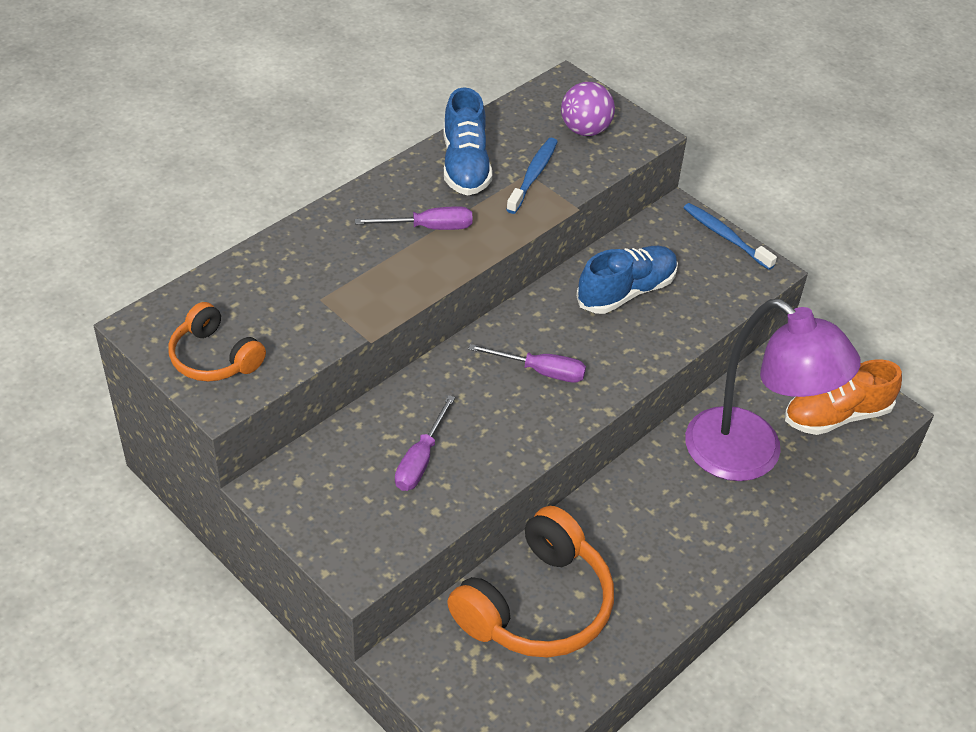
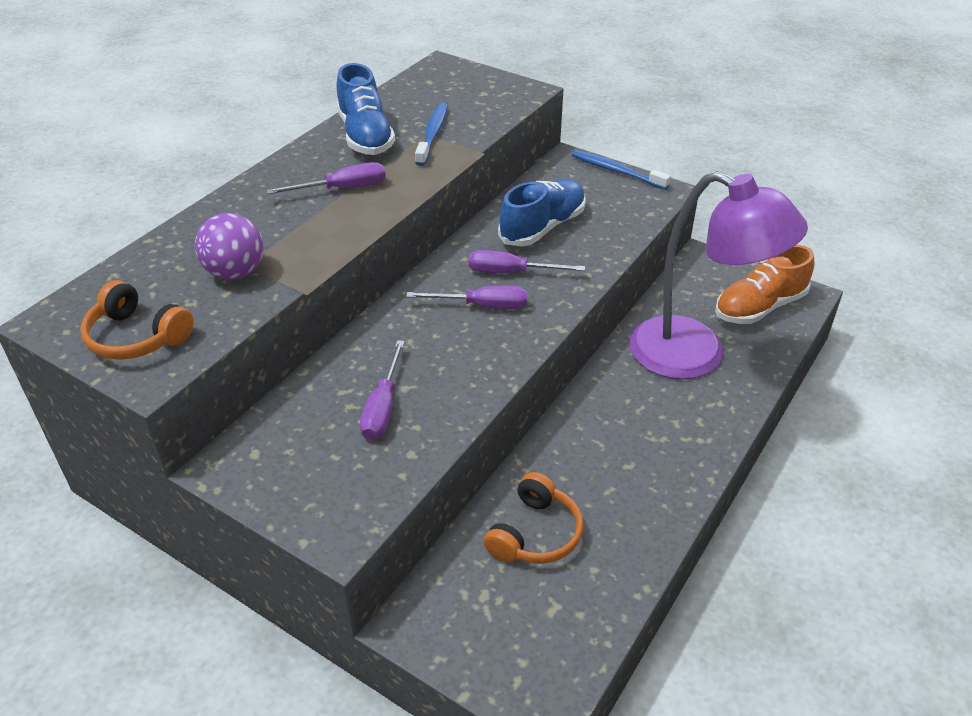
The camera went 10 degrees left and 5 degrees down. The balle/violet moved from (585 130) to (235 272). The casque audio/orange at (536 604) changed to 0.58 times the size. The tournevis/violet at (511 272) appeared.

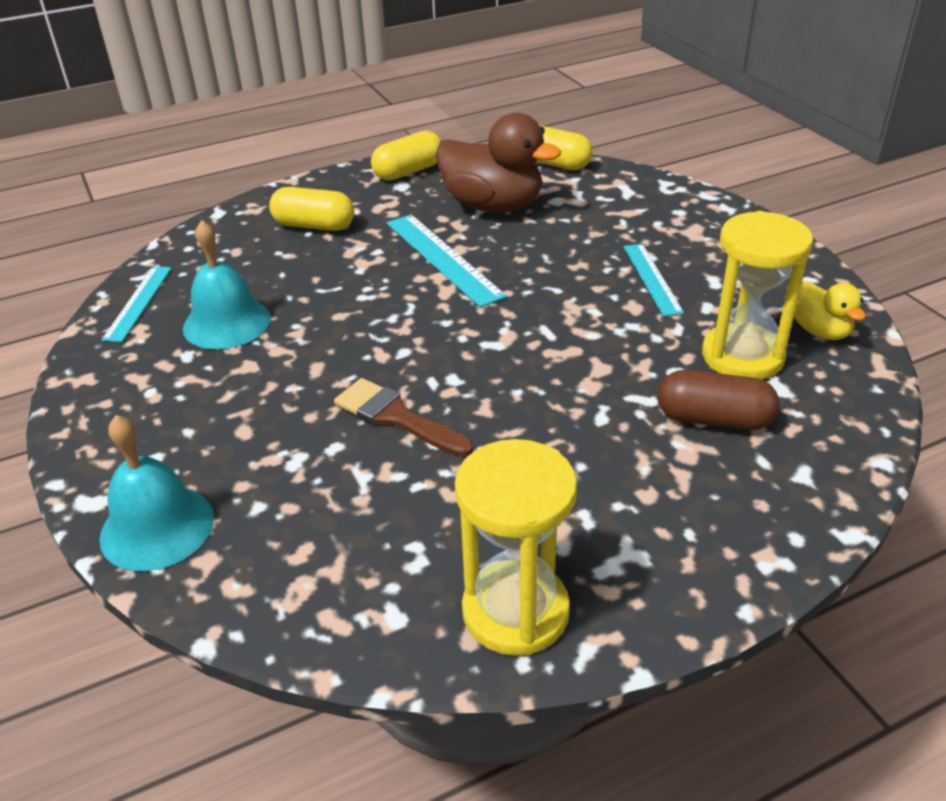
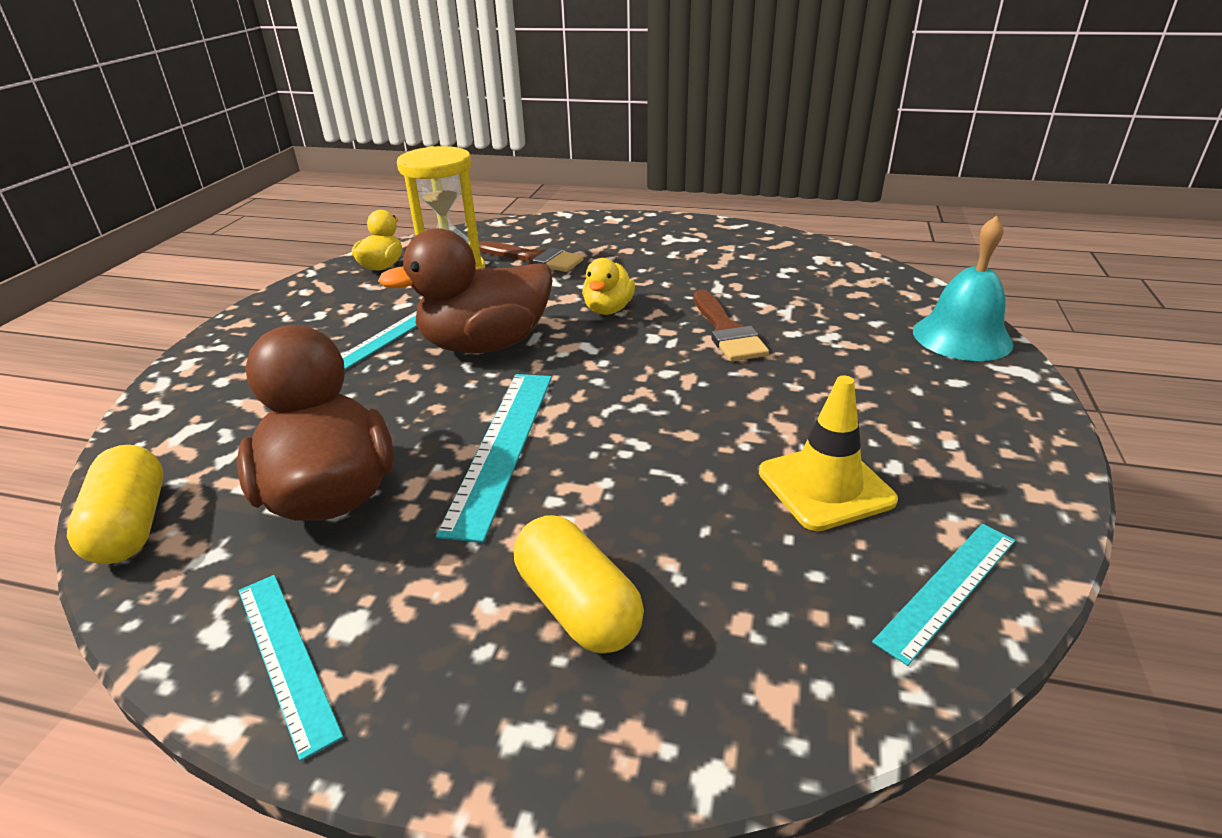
The camera went 140 degrees left and 5 degrees down. The gélule/jaune at (408 171) was replaced by the règle/turquoise at (286 657). The cloche/turquoise at (227 323) was replaced by the cône de chantier/jaune at (825 486). The gélule/marron at (713 419) was replaced by the pinceau/marron at (534 259). The sablier/jaune at (515 611) disappeared. The canard/marron at (485 345) appeared. The canard/jaune at (608 309) appeared.

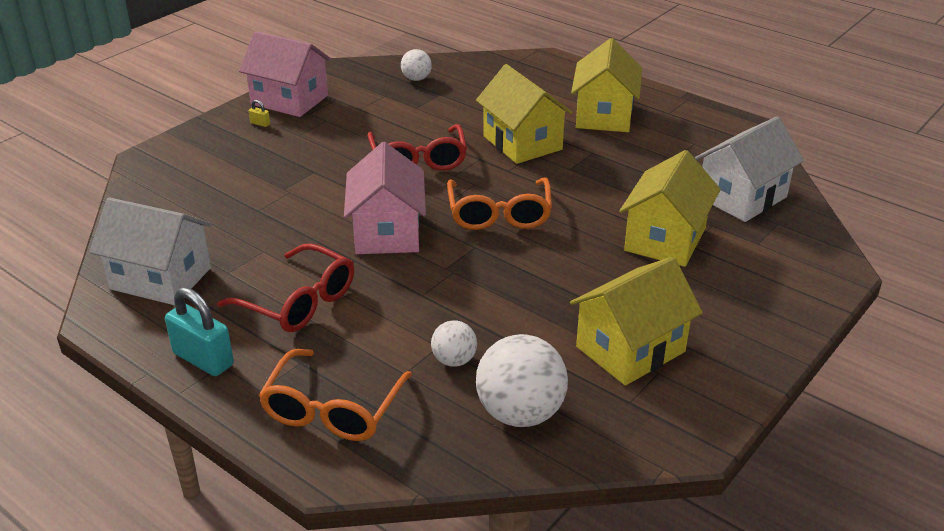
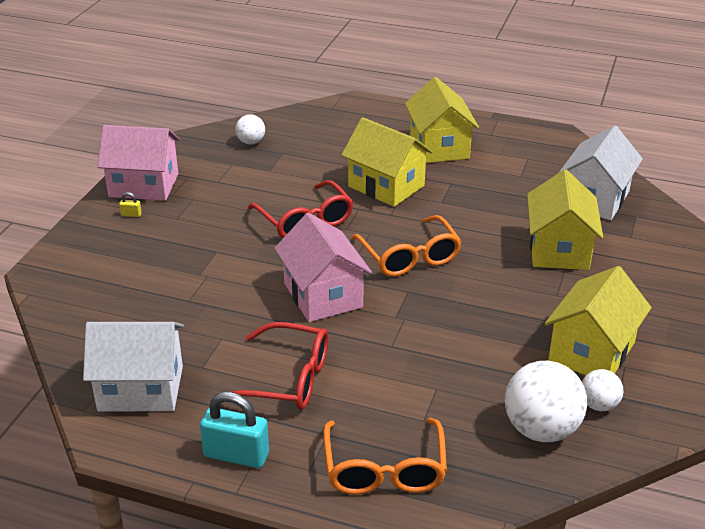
The camera went 20 degrees left and 0 degrees up. The balle/blanc moved from (454 360) to (598 405).

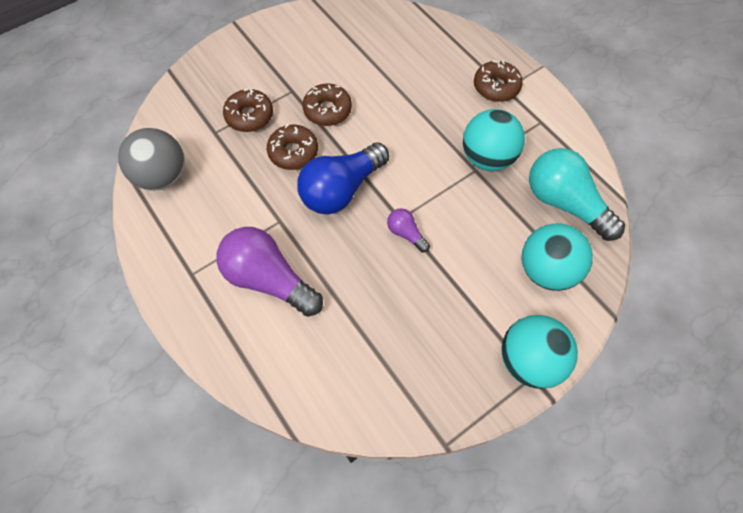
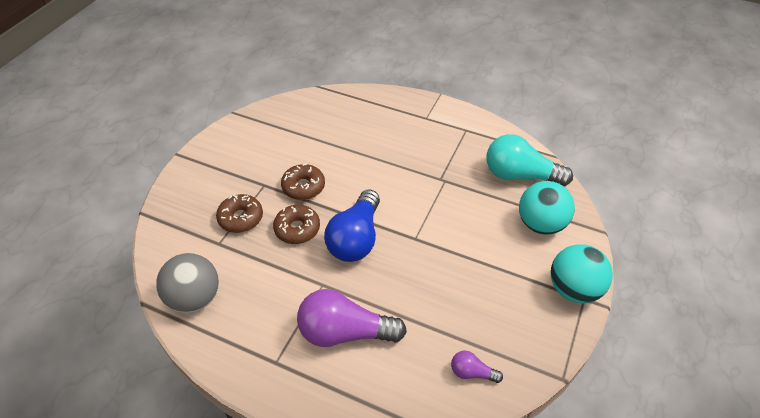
The camera went 30 degrees left and 15 degrees down. The beignet/marron at (496 87) disappeared. The balle/turquoise at (487 158) disappeared. The ampoule/violet moved from (406 233) to (472 372).

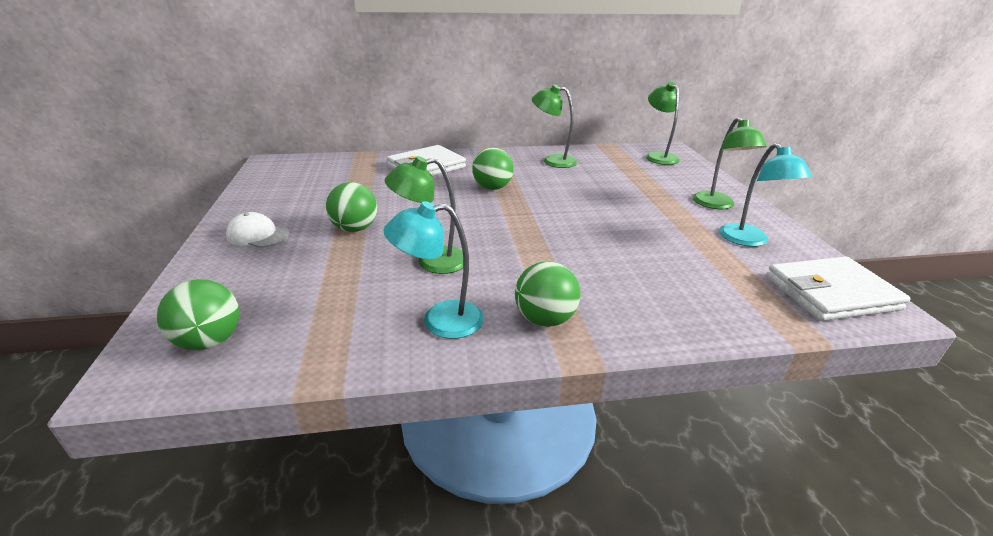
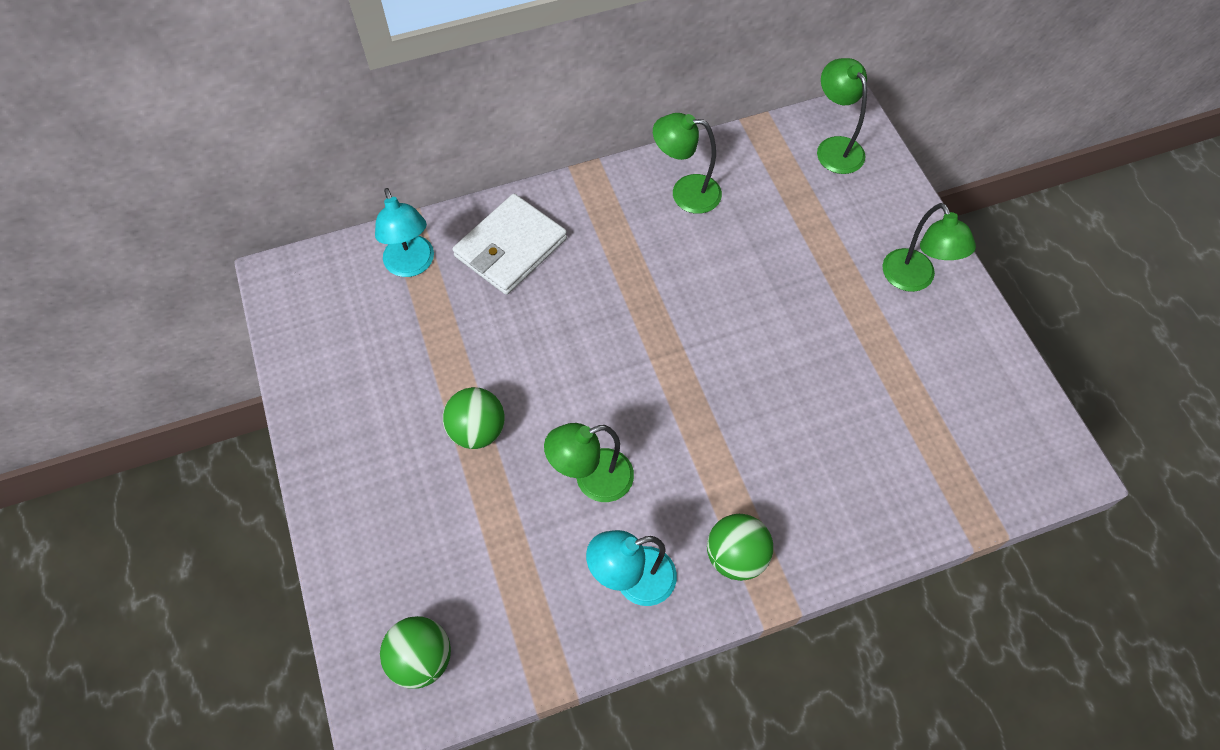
The camera went 10 degrees left and 30 degrees up. The lampe/turquoise moved from (749 241) to (412 265). The balle/vert at (492 188) disappeared. The casquette/blanc at (258 235) disappeared. The portefeuille/blanc at (831 293) disappeared.

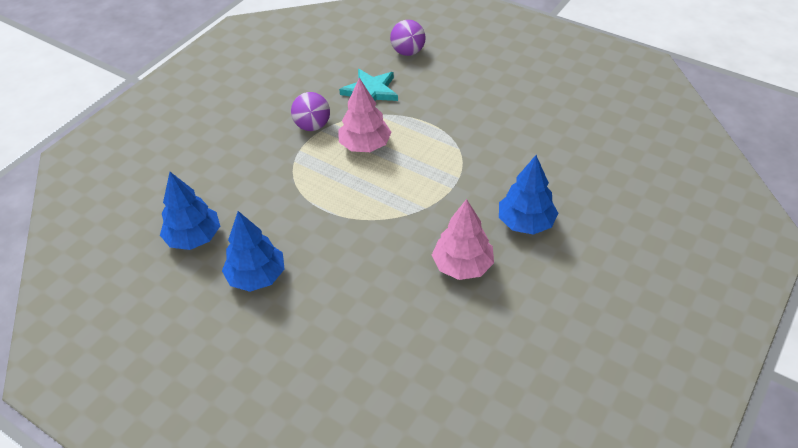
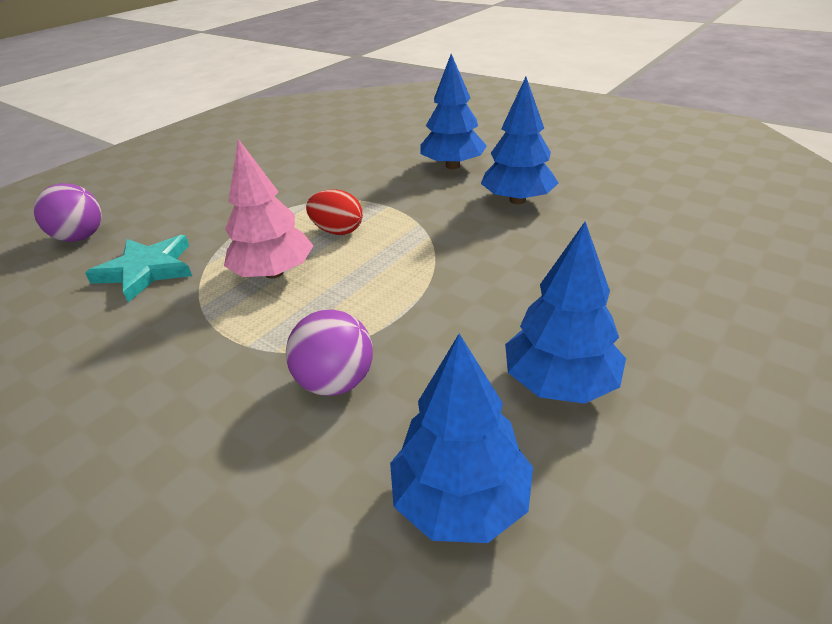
The camera went 85 degrees left and 10 degrees down. The balle/violet moved from (312 126) to (336 382). The arbre/rose at (462 265) became the arbre/bleu at (517 200). The œuf/rouge at (338 231) appeared.

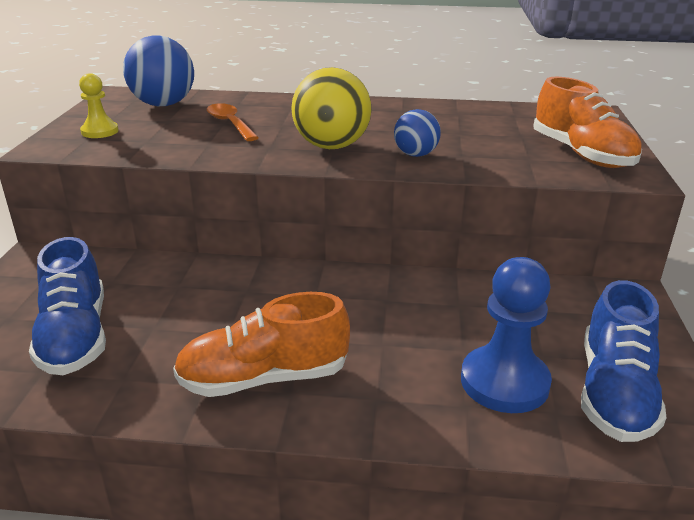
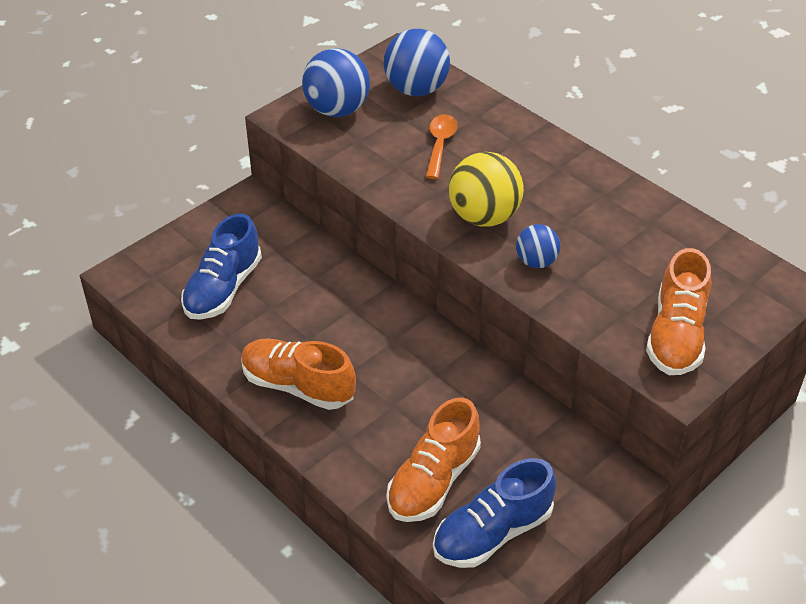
The camera went 40 degrees right and 15 degrees up. The pion/jaune at (100 131) was replaced by the balle/bleu at (337 110). The pion/bleu at (504 382) was replaced by the chaussure/orange at (433 480).

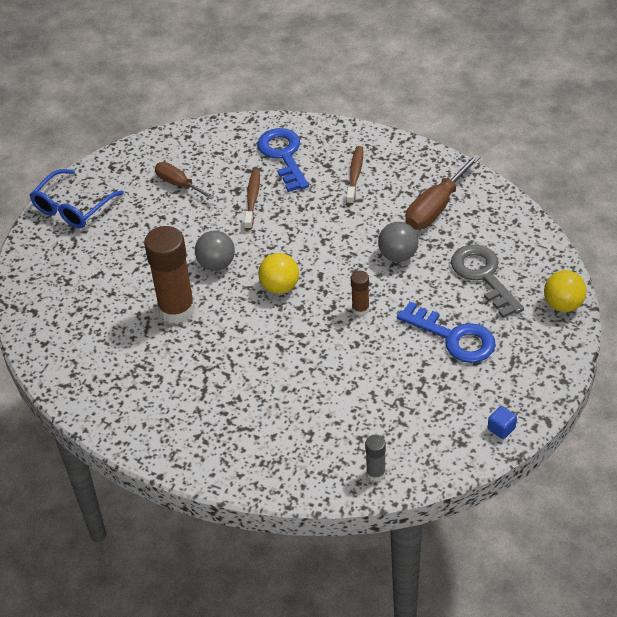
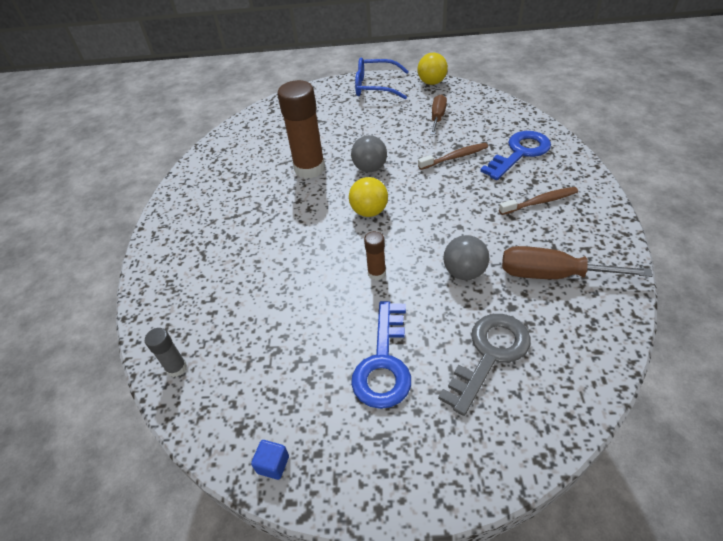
The camera went 65 degrees right and 0 degrees up. The balle/jaune moved from (563 305) to (432 82).

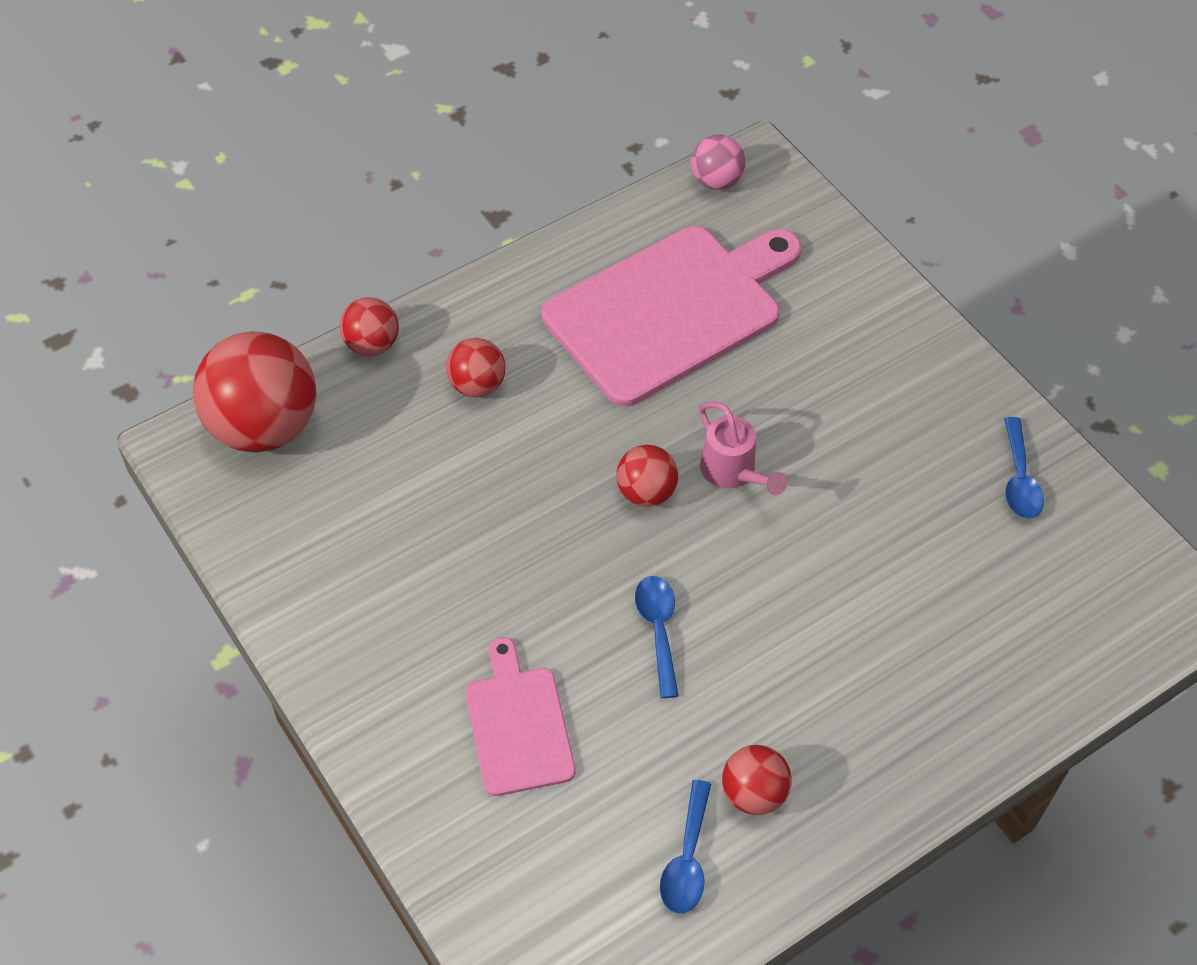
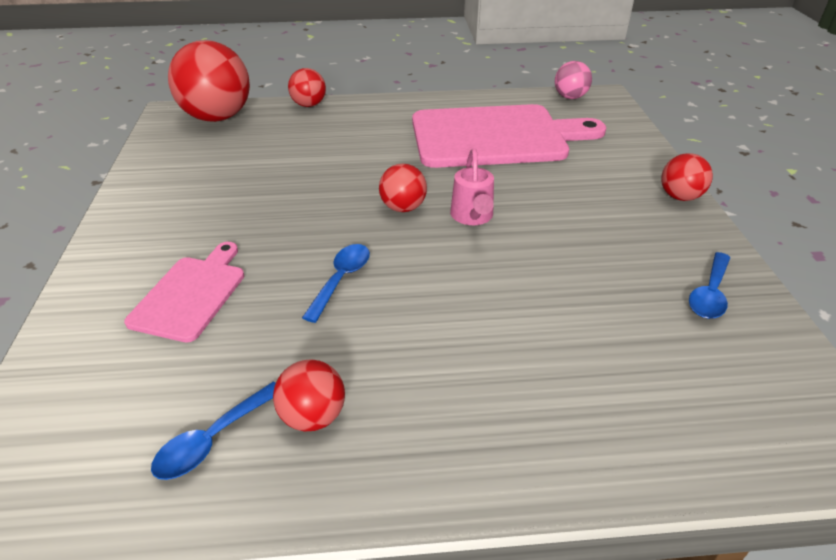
The camera went 30 degrees right and 15 degrees down. The balle/rouge moved from (477 385) to (679 196).

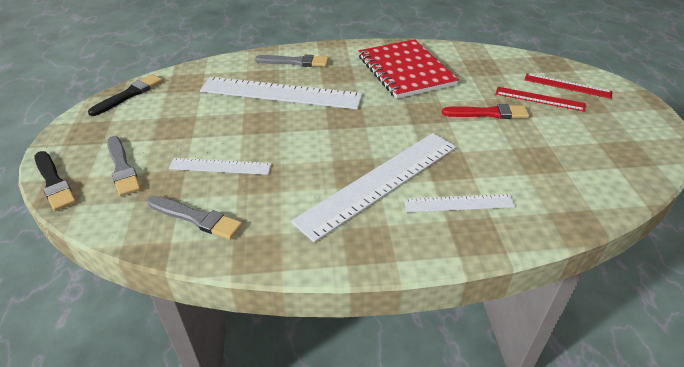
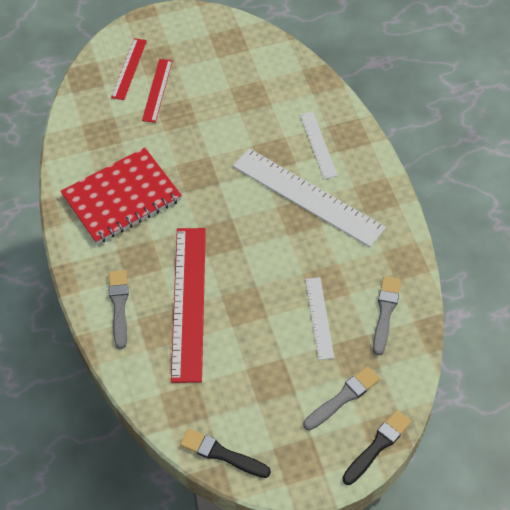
The camera went 100 degrees left and 15 degrees up. The règle/blanc at (280 93) became the règle/rouge at (189 302). The pinceau/rouge at (488 113) disappeared.

